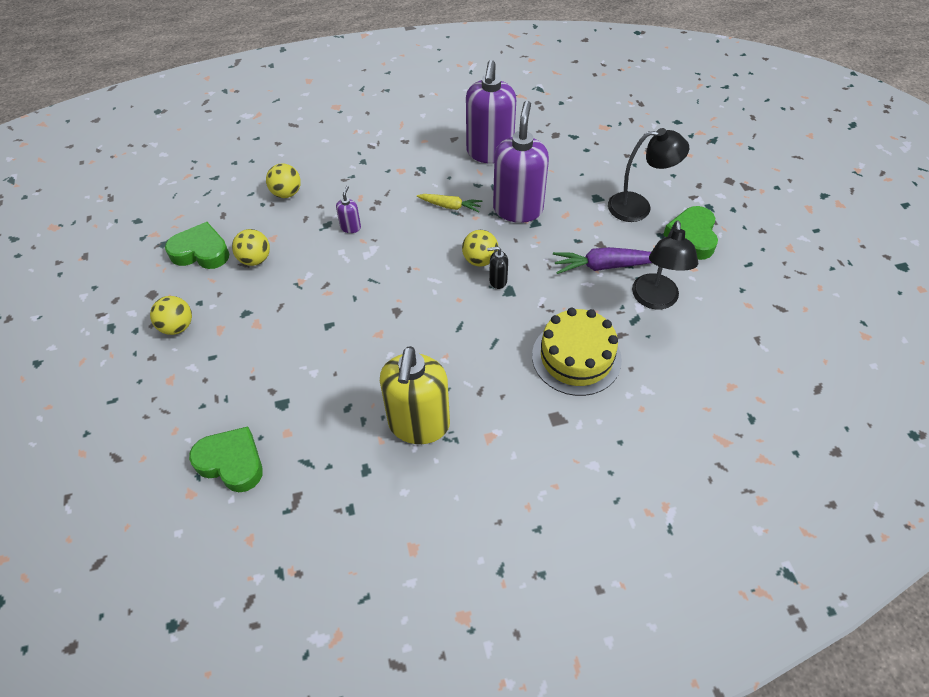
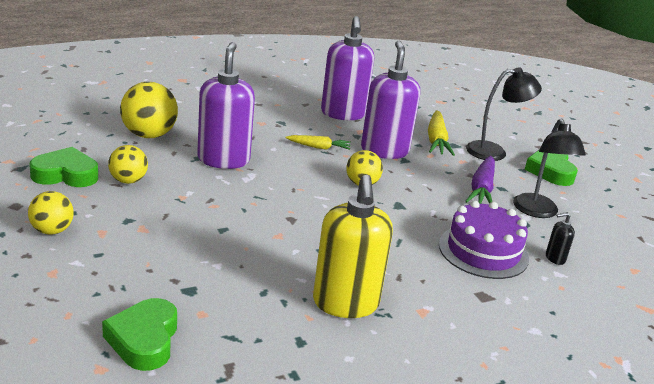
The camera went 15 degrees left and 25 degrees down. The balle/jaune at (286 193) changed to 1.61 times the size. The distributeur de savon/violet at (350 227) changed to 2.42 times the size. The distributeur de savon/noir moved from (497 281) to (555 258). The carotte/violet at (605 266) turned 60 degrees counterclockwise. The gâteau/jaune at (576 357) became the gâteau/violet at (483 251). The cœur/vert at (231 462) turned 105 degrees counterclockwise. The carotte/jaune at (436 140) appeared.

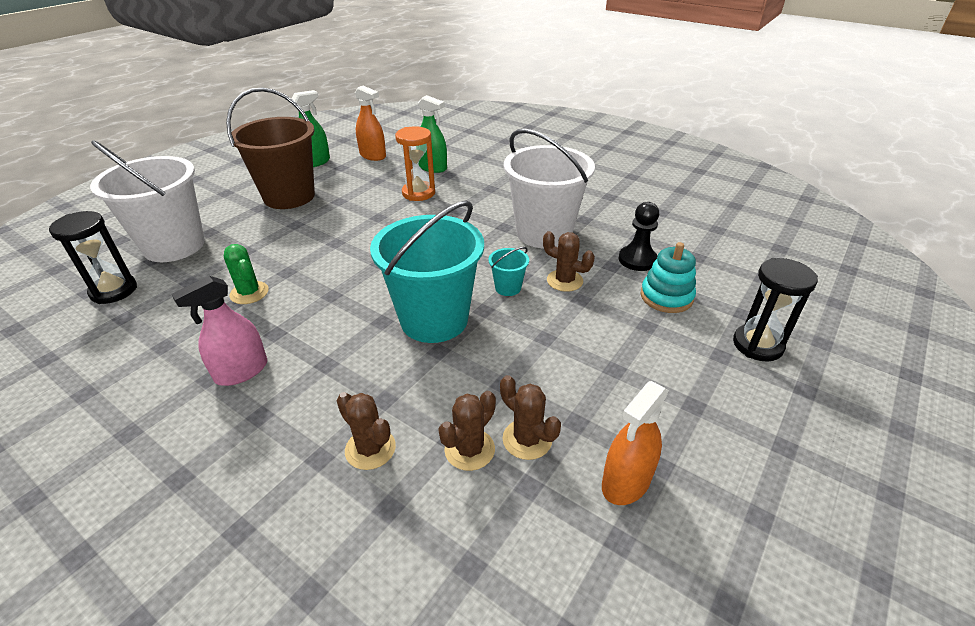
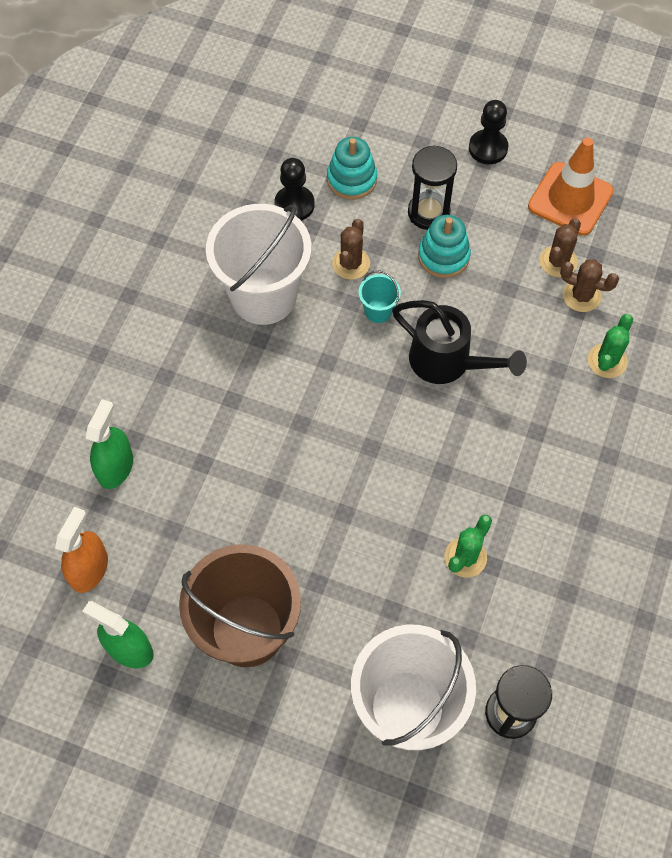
The camera went 105 degrees left and 25 degrees up. The sablier/orange at (418 193) disappeared. The seau/turquoise at (434 319) was replaced by the arrosoir/noir at (448 362). The sablier/noir moved from (757 345) to (428 212). The vaporisateur/rose at (241 371) disappeared. The vaporisateur/orange at (626 482) was replaced by the cône de chantier/orange at (570 199). The cactus/marron at (370 449) became the cactus/vert at (607 361). The pion/noir at (488 148) appeared. The jouet à empiler/turquoise at (443 256) appeared.

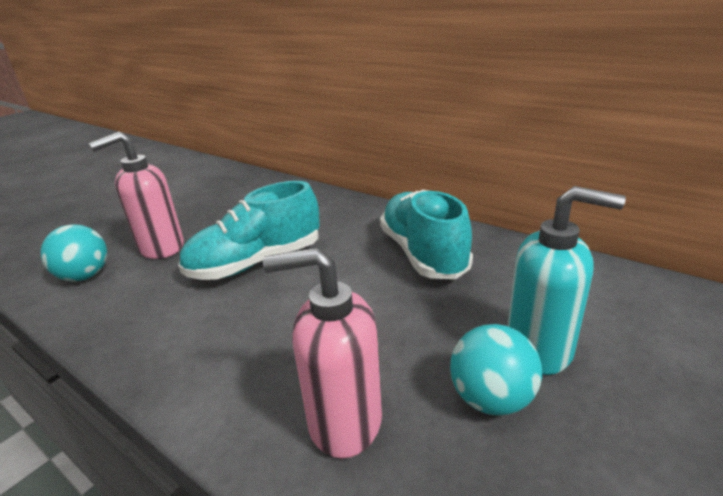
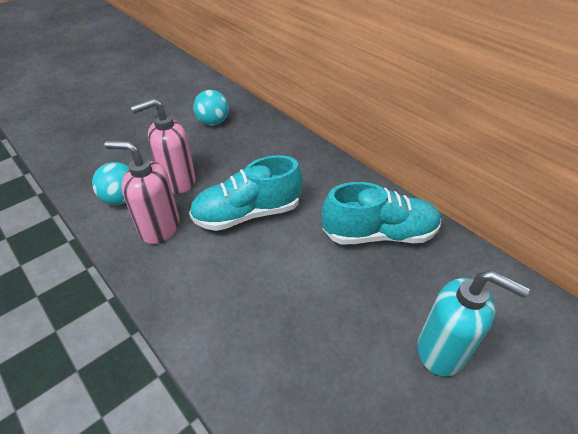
The camera went 10 degrees right and 15 degrees up. The chaussure/turquoise at (423 253) turned 90 degrees clockwise. The distributeur de savon/rose moved from (344 421) to (159 228). The balle/turquoise moved from (491 399) to (213 122).

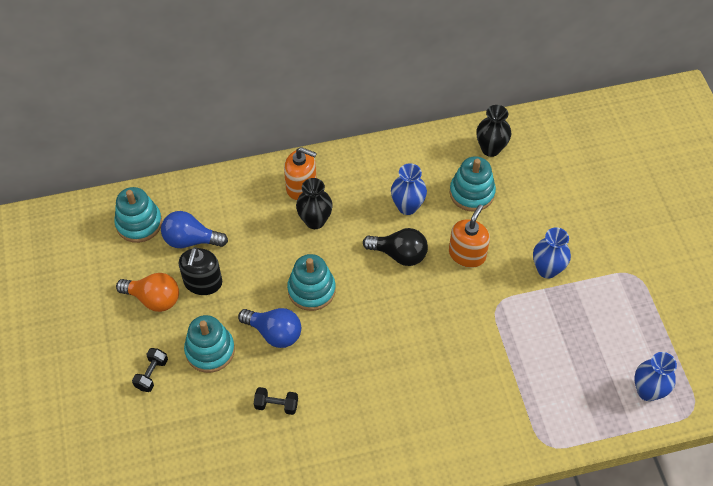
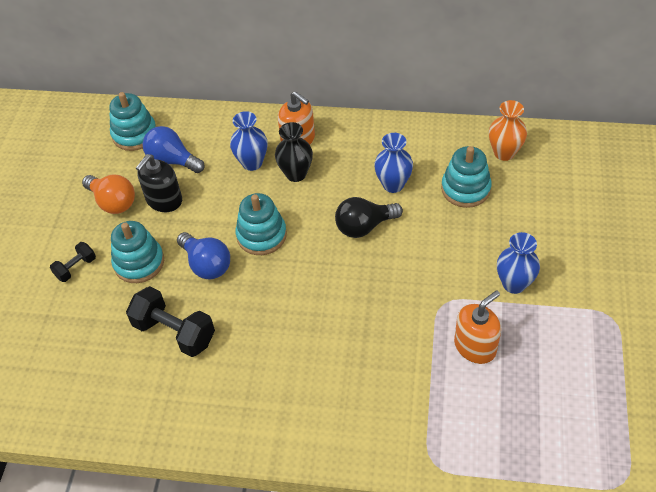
The camera went 25 degrees right and 5 degrees down. The vase/noir at (490 149) became the vase/orange at (504 153). The distributeur de savon/orange moved from (467 254) to (475 346). The ampoule/noir at (399 254) turned 120 degrees clockwise. The vase/bleu moved from (647 391) to (252 163). The haltère/noir at (276 405) changed to 1.84 times the size.

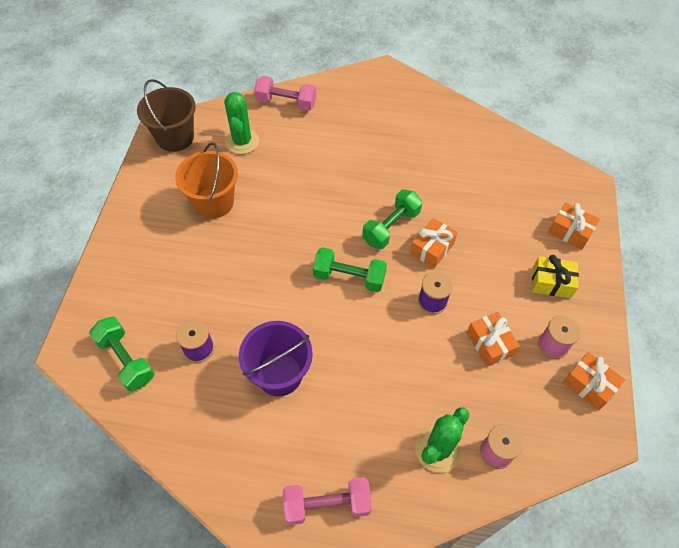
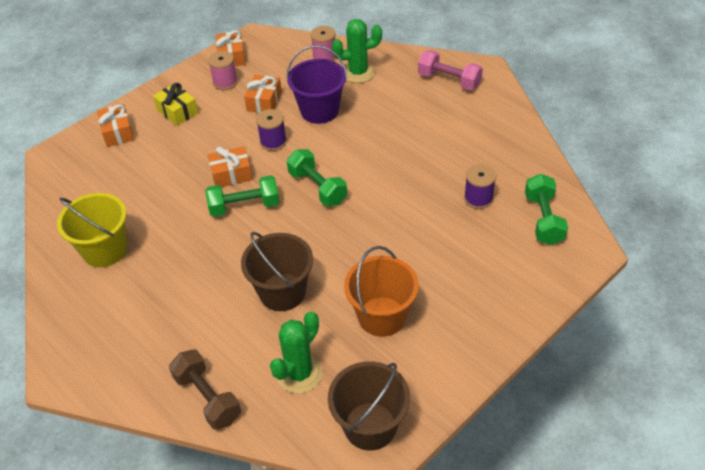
The camera went 140 degrees left and 10 degrees down. The haltère/rose at (286 103) became the haltère/marron at (207 398). The seau/violet moved from (279 374) to (319 111). The seau/jaune at (105 250) appeared. The seau/marron at (282 292) appeared.

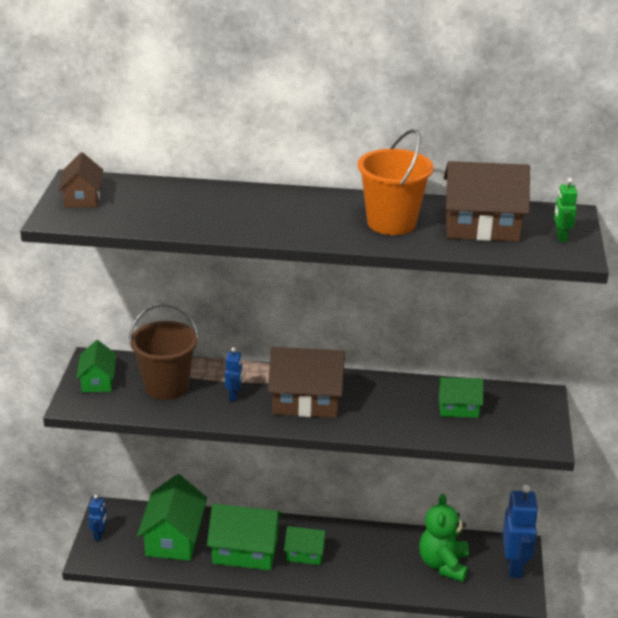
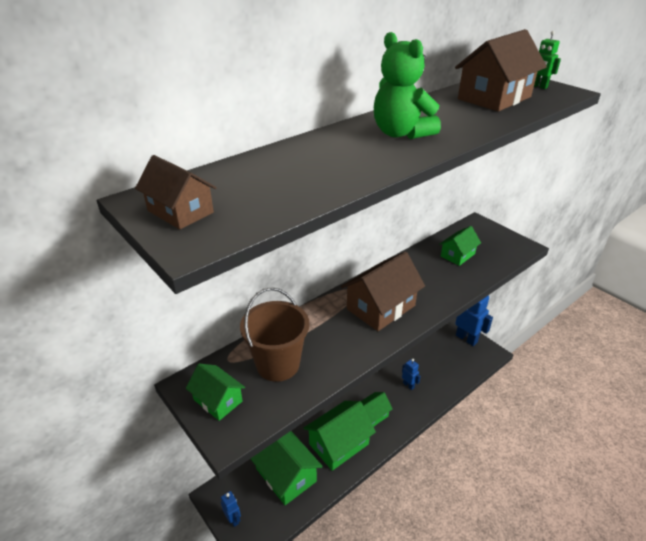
The camera went 45 degrees left and 5 degrees up. The seau/orange at (391 223) disappeared. The robot/bleu moved from (234 395) to (408 385). The ours en peluche/vert moved from (443 564) to (401 133).

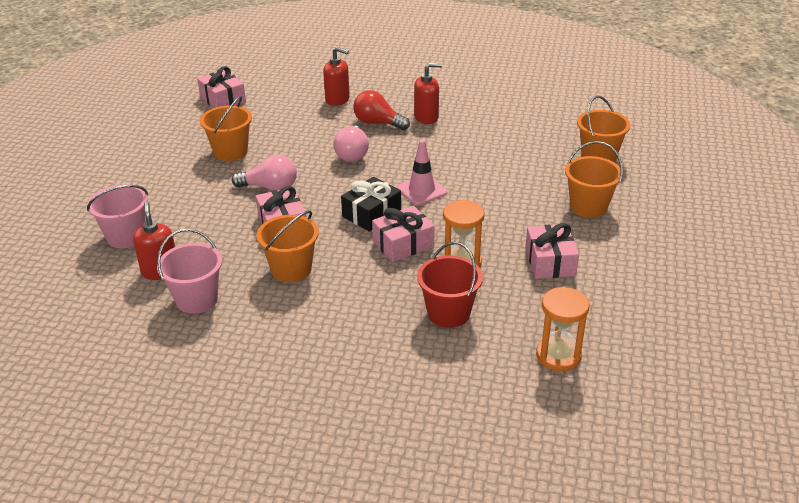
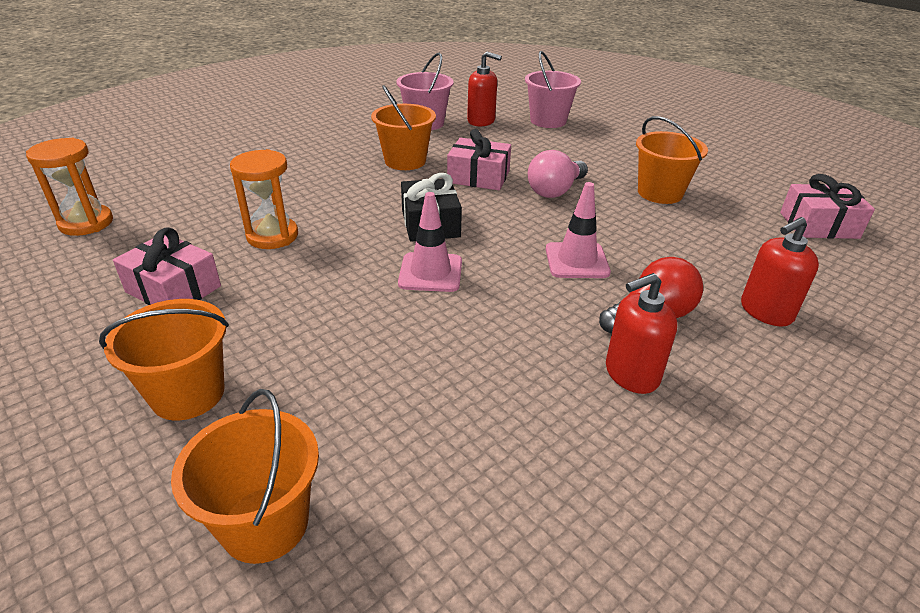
The camera went 125 degrees right and 0 degrees up. The distributeur de savon/rouge at (426 117) turned 45 degrees clockwise. The ampoule/rose at (352 154) was replaced by the cône de chantier/rose at (576 261). The cadeau/rose at (403 244) disappeared. The seau/rouge at (448 313) disappeared.

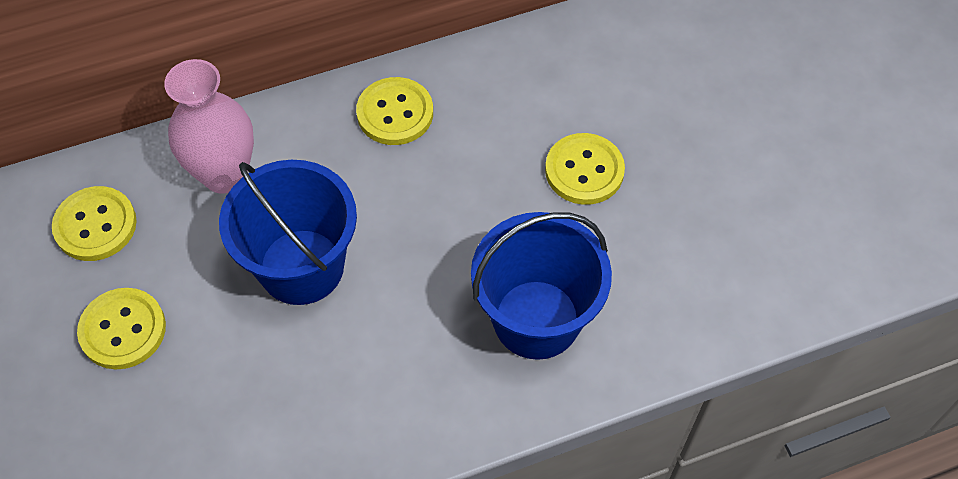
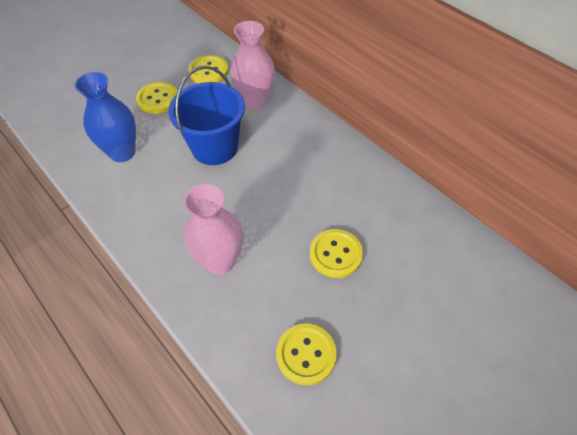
The camera went 70 degrees right and 5 degrees down. The bouton/jaune moved from (395 113) to (306 354). The seau/bleu at (536 319) was replaced by the vase/rose at (220 261). The vase/bleu at (122 152) appeared.

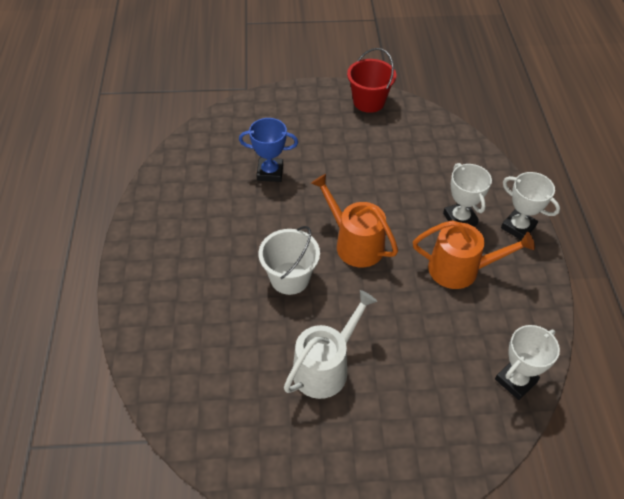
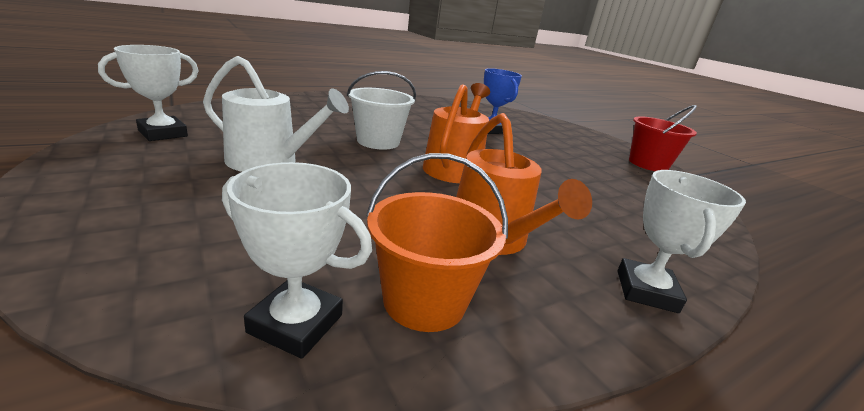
The camera went 60 degrees right and 25 degrees down. The trophée/blanc moved from (460 219) to (163 133). The seau/orange at (424 301) appeared.

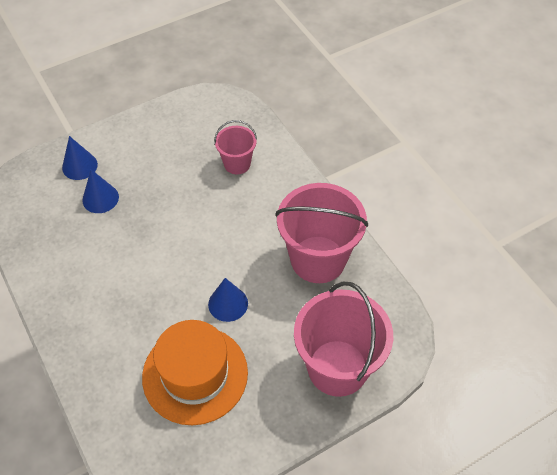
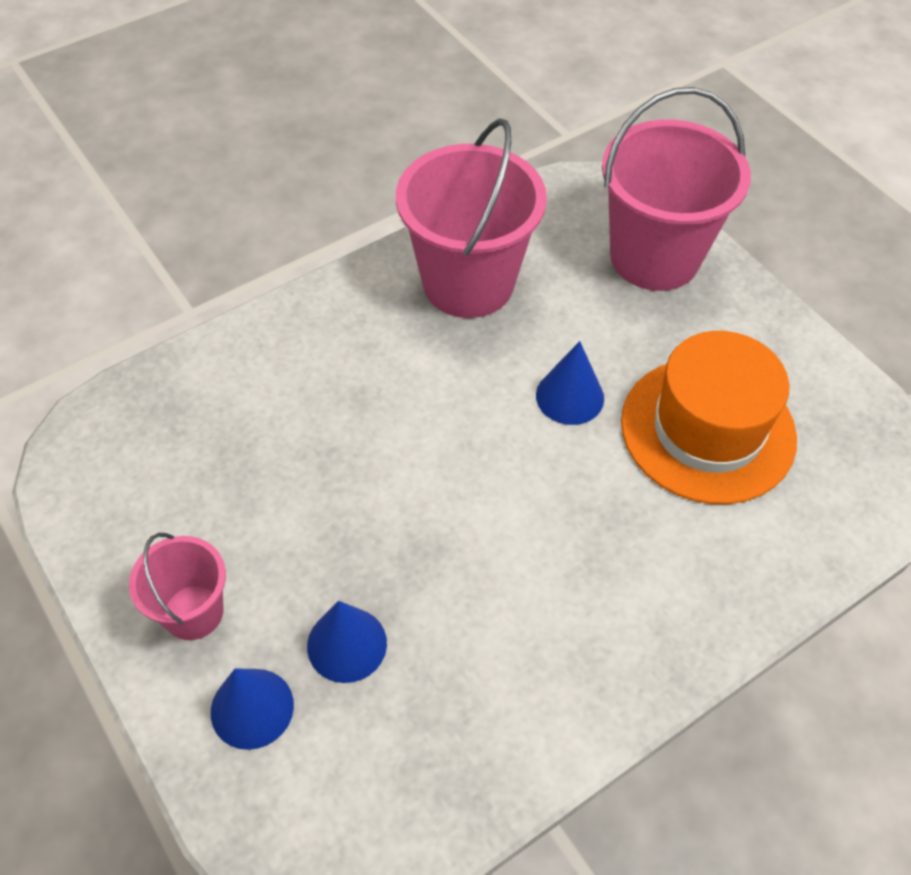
The camera went 95 degrees left and 0 degrees up. The seau/rose moved from (237 164) to (193 612).

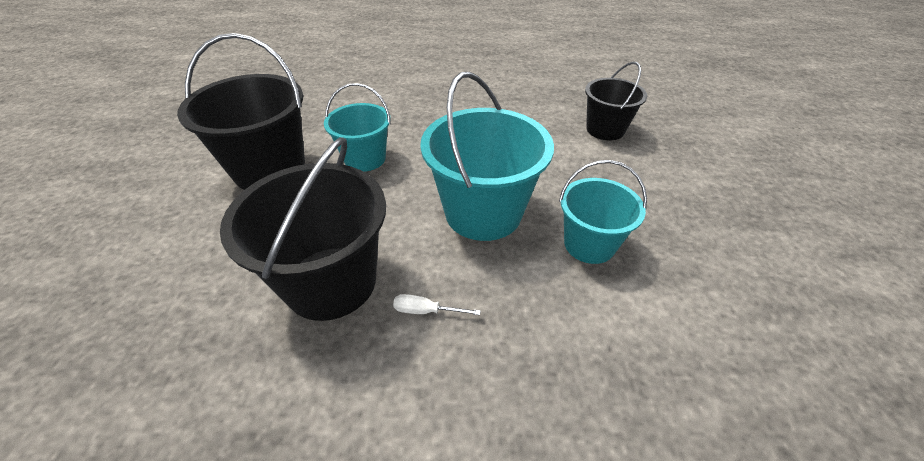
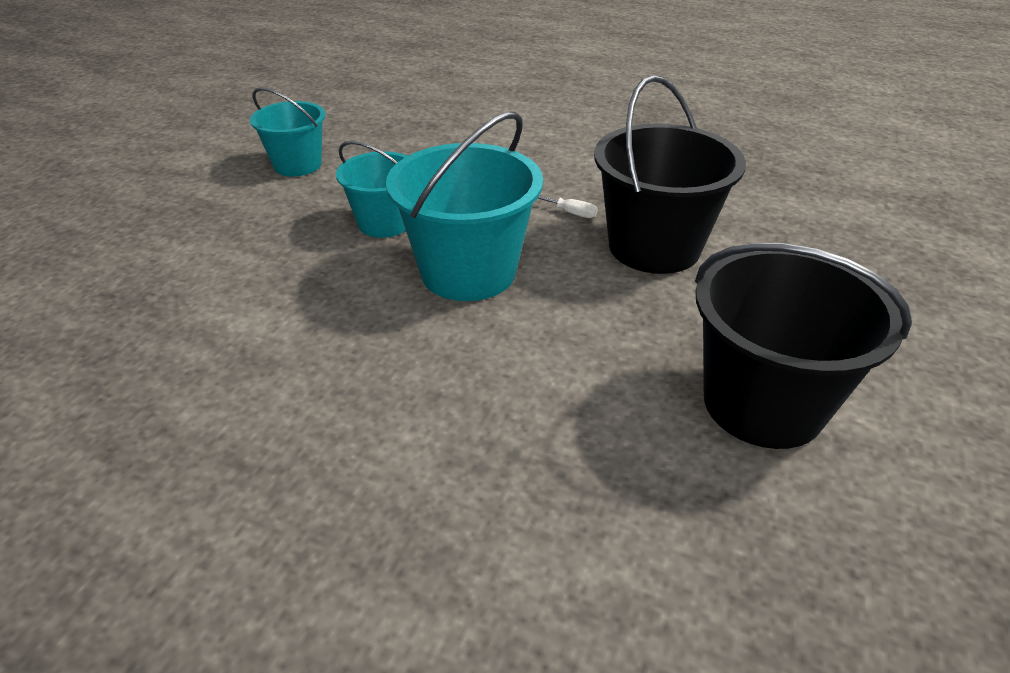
The camera went 160 degrees left and 5 degrees down. The seau/noir at (605 129) disappeared. The seau/turquoise moved from (365 159) to (297 165).

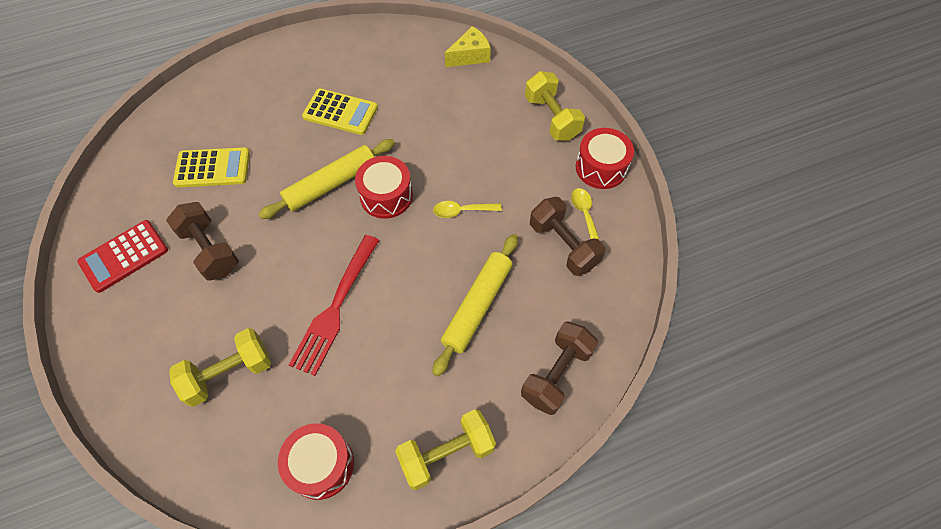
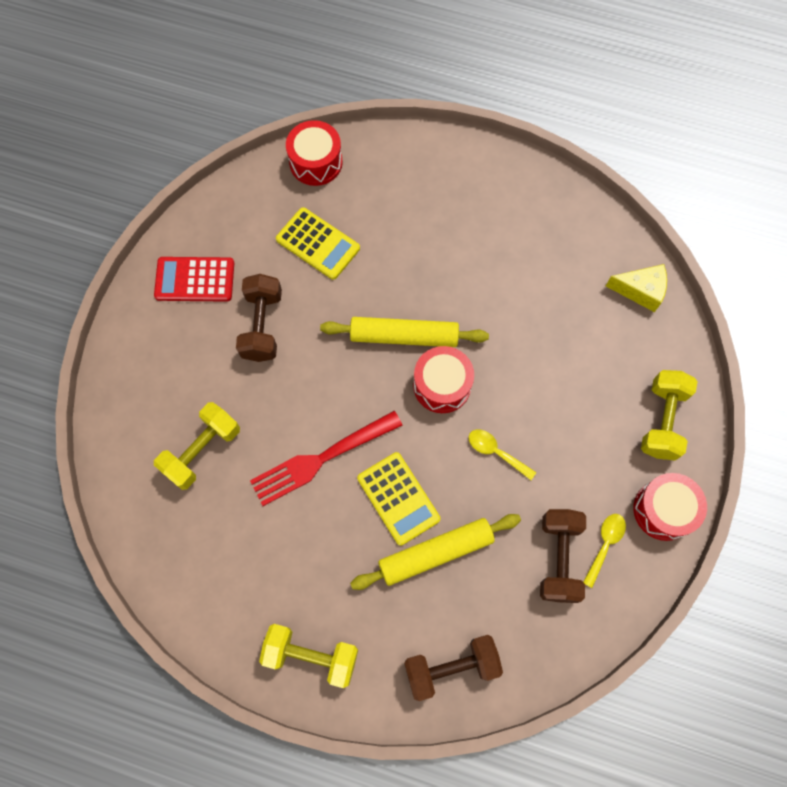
The camera went 40 degrees right and 10 degrees up. The calculatrice/jaune moved from (340 112) to (398 498). The haltère/jaune at (229 374) turned 60 degrees counterclockwise. The tambour/rouge moved from (321 465) to (316 162).

